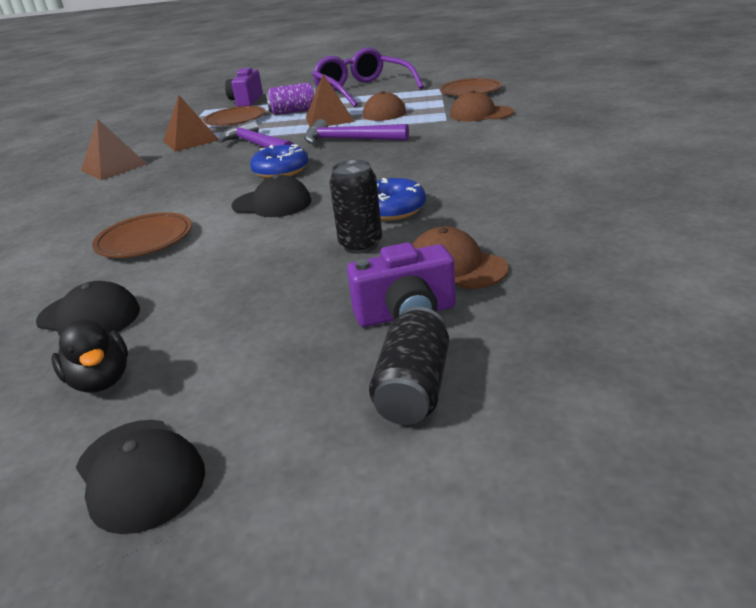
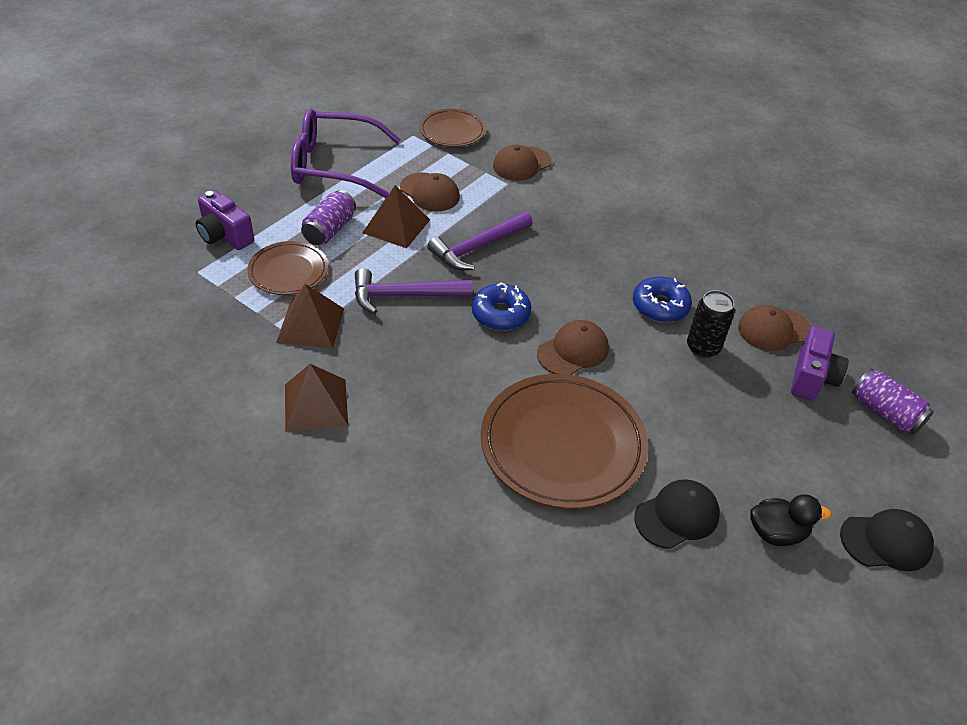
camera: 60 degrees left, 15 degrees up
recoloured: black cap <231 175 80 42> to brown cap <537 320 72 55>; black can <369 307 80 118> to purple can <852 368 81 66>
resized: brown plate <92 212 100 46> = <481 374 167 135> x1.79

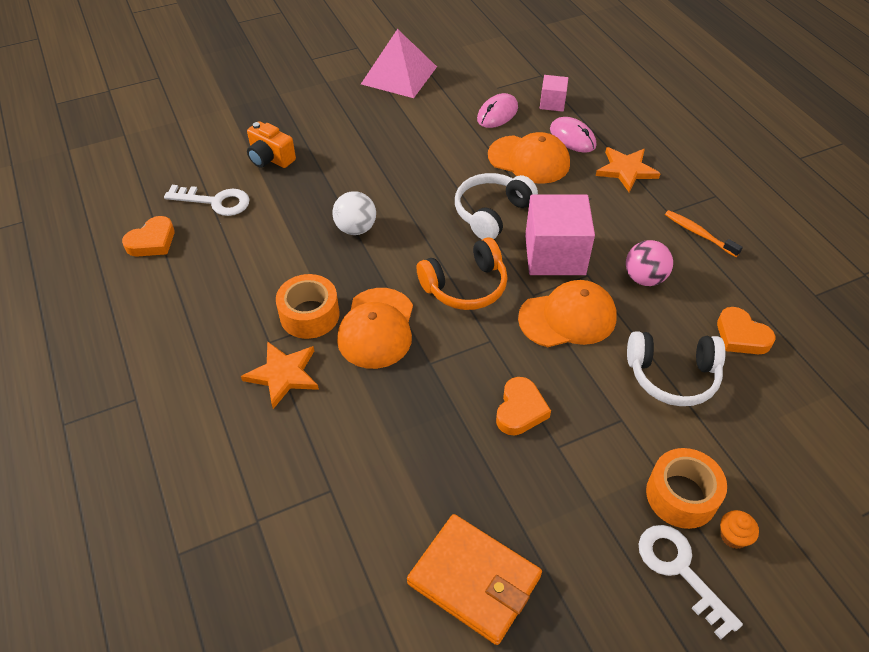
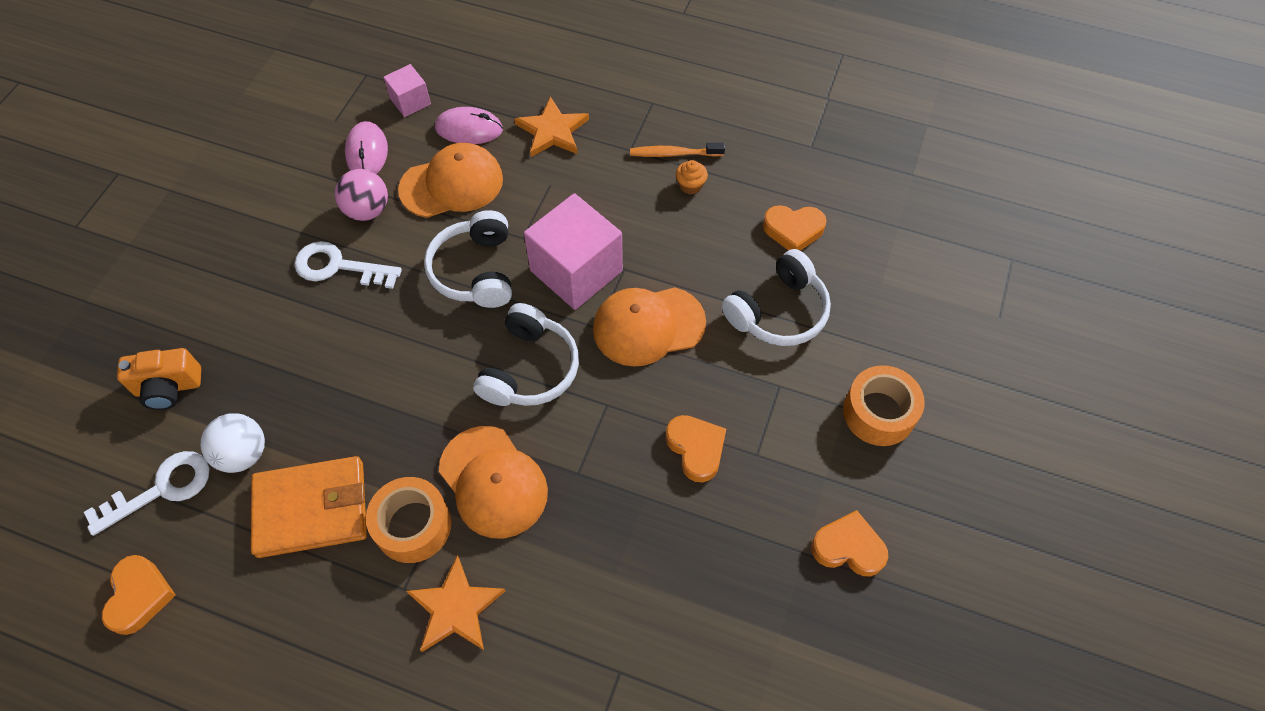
camera: 45 degrees left, 10 degrees up
removed: pink pyramid <361 29 76 69>
added: orange heart <811 510 77 66>
moved: white ball <332 191 44 44> to <201 413 64 60>; orange wallet <407 514 135 131> to <251 456 116 102>; white key <639 525 104 114> to <294 241 108 48>; pink ball <626 240 47 46> to <335 169 53 52>; orange cupcake <720 510 39 39> to <676 160 32 34>
recoloured: orange headphones <416 237 92 73> to white headphones <473 303 106 103>
turned: orange cap <518 280 99 67> = <593 287 113 80> 135 degrees counterclockwise

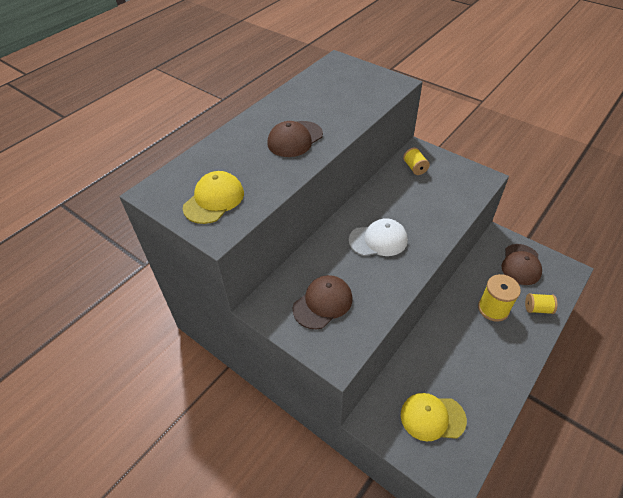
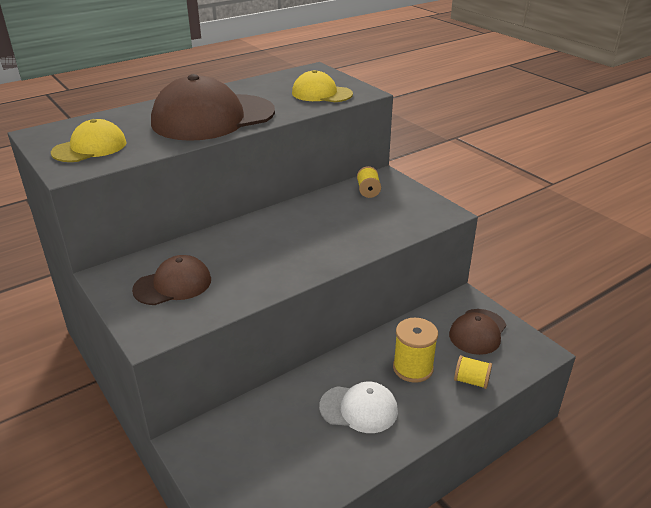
camera: 15 degrees right, 15 degrees down
moved: yellow cap <401 393 66 48> to <292 70 61 32>; white cap <349 218 59 38> to <319 381 79 52>
resized: brown cap <267 121 56 36> = <151 74 124 67> x1.85

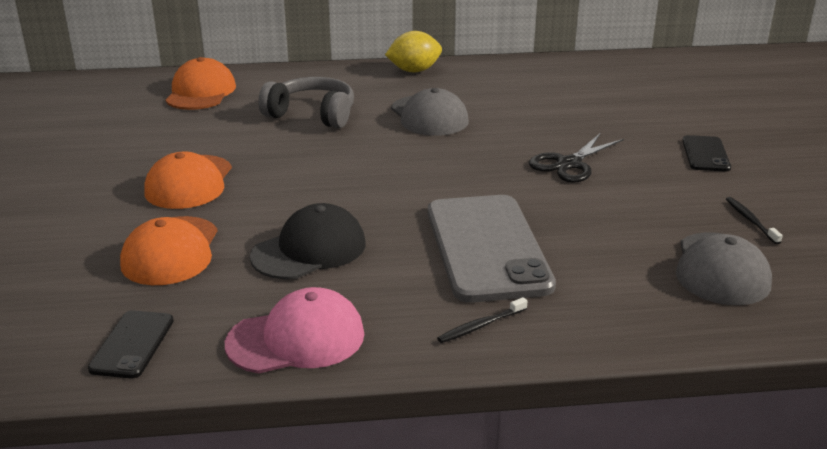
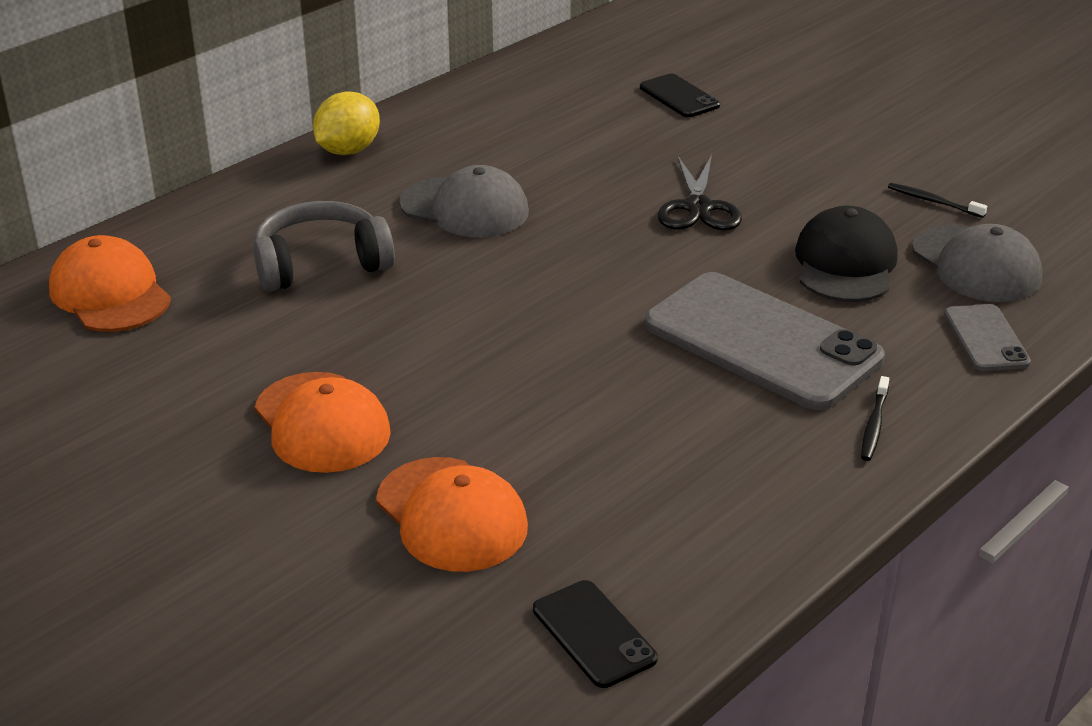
camera: 40 degrees left, 5 degrees up
removed: pink cap <225 287 139 86>
added: grey phone <944 304 87 67>
moved: black phone <682 135 49 36> to <640 74 80 43>; black cap <250 203 116 77> to <795 206 103 96>

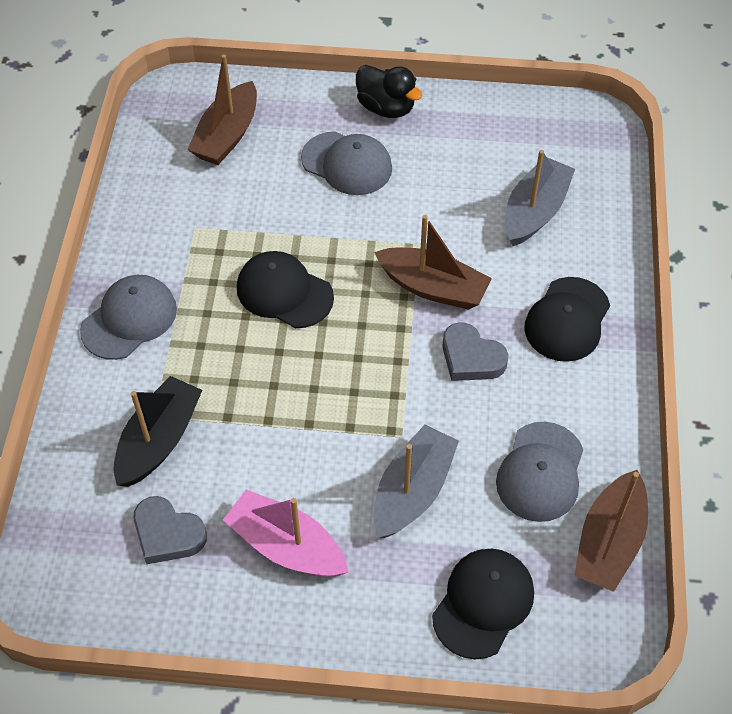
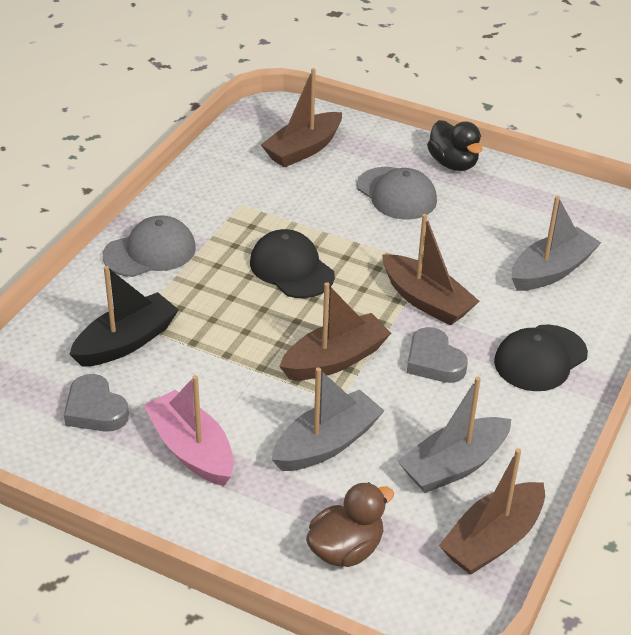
camera: 20 degrees right, 15 degrees down
added: brown boat <279 282 112 98>
replaced: black cap <432 549 102 110> to brown duck <306 482 88 85>; grey cap <496 422 87 100> to grey boat <398 377 113 116>

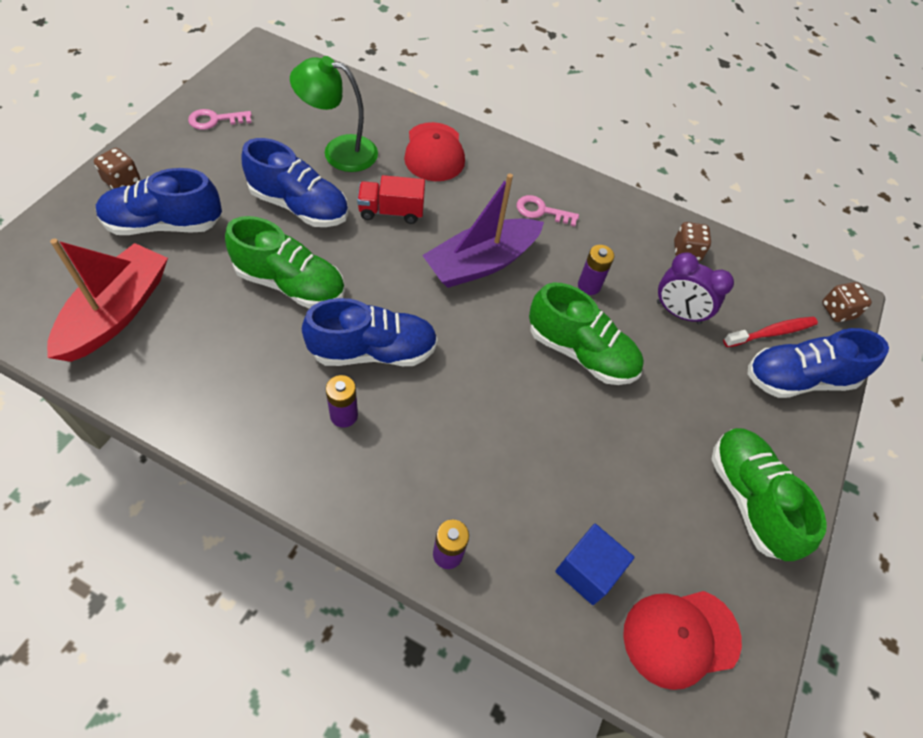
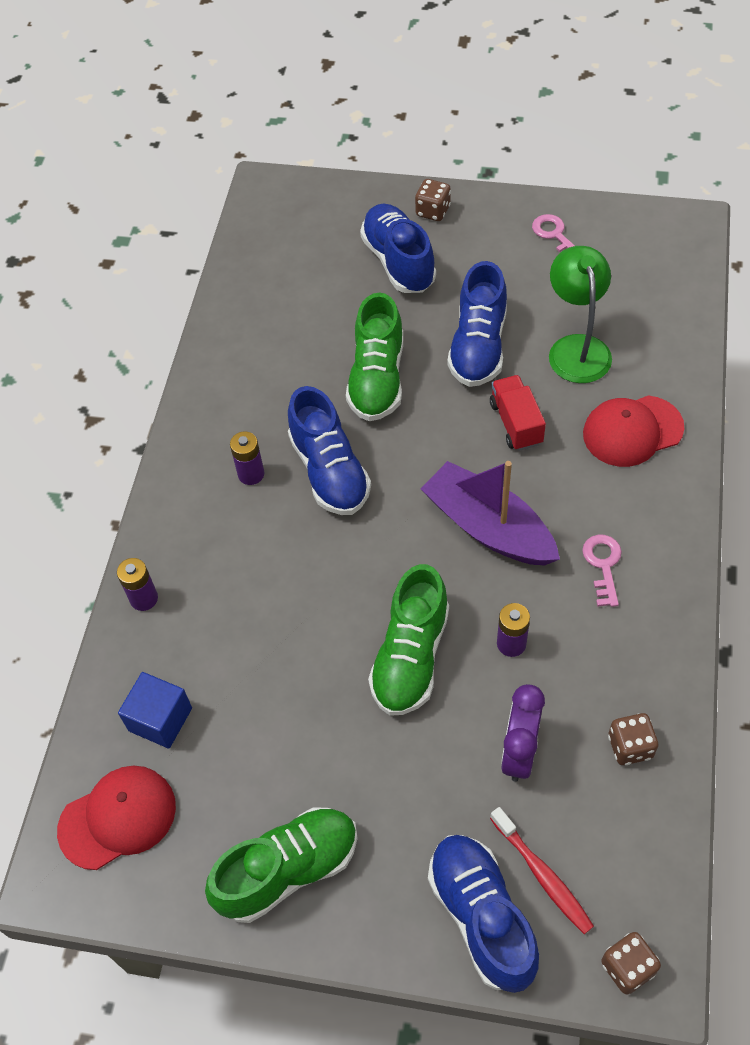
camera: 85 degrees right, 0 degrees up
removed: red boat <47 238 121 124>
turned: red cap <623 591 119 99> = <57 765 119 105> 90 degrees clockwise

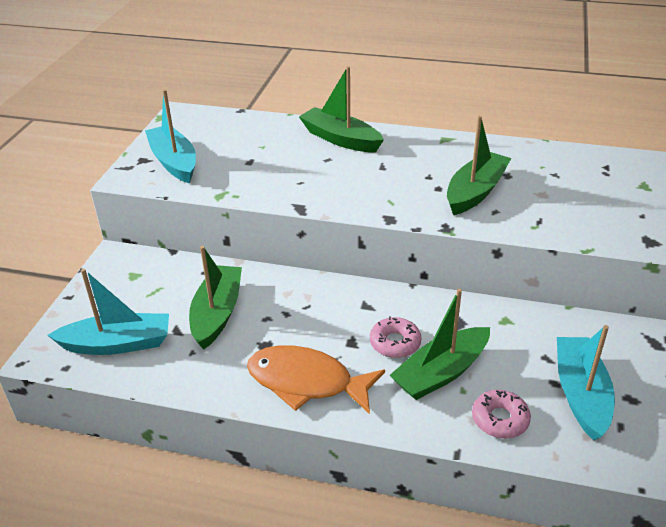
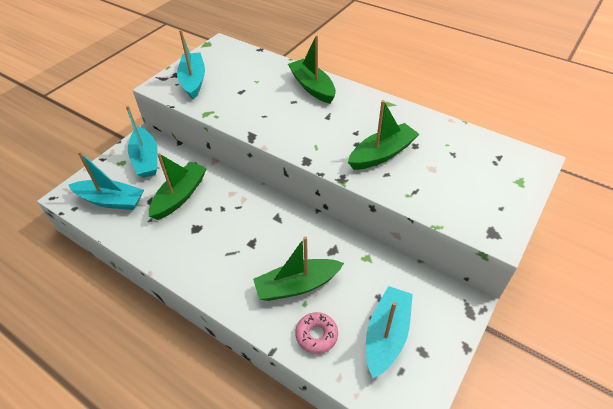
camera: 20 degrees right, 10 degrees up
removed: orange fish <247 345 138 69>; pink donut <370 316 51 42>
added: turquoise boat <126 106 31 72>

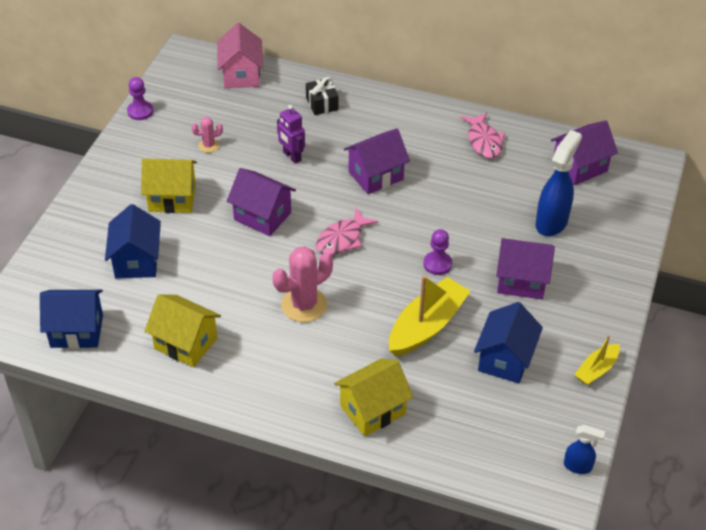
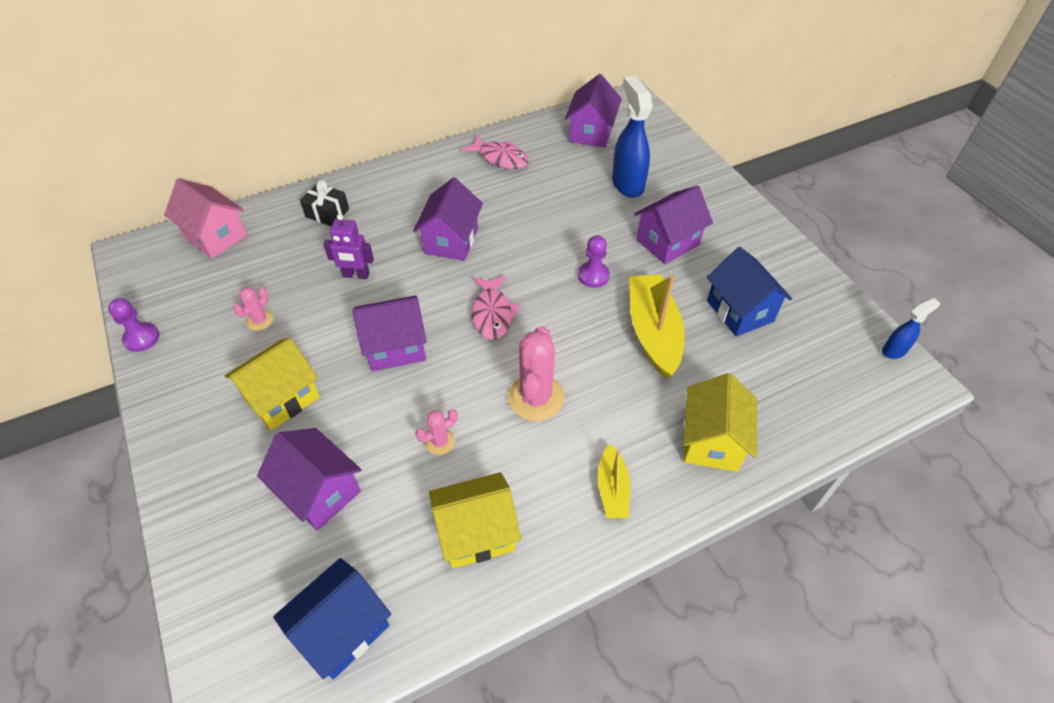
camera: 45 degrees left, 5 degrees up
added: pink cactus <415 409 43 46>
moved: yellow boat <574 335 46 50> to <598 444 32 74>
recoloured: blue house <105 204 56 74> to purple house <257 428 105 102>

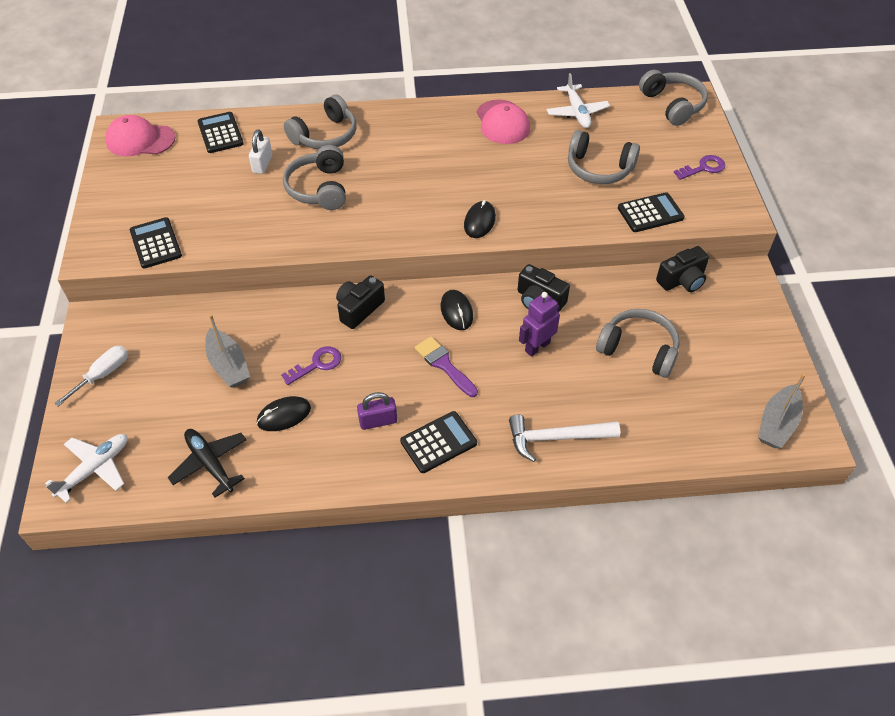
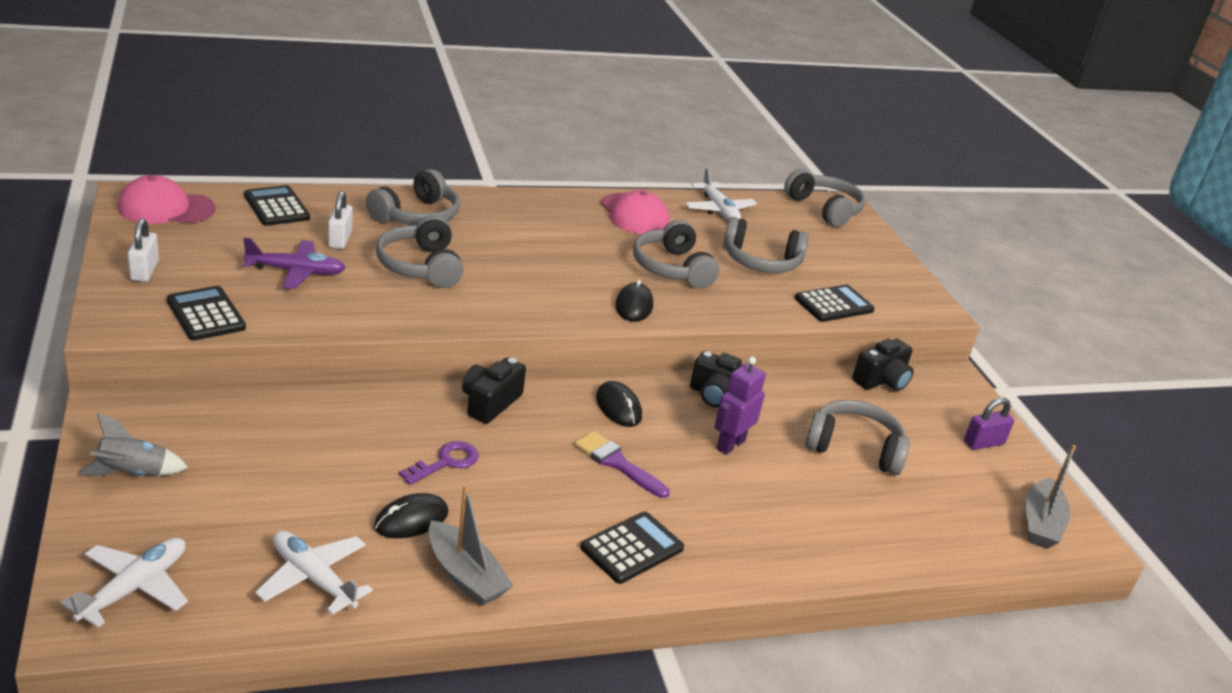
camera: 15 degrees left, 20 degrees down
removed: white hammer <509 415 111 47>; purple key <674 155 51 25>
added: white padlock <127 218 32 64>; purple plane <243 238 103 51>; grey headphones <633 220 86 69>
moved: grey boat <205 314 45 74> to <428 485 85 121>; purple padlock <357 392 40 38> to <964 398 50 52>
replaced: white screwdriver <54 346 74 61> to grey rocket <79 413 109 63>
recoloured: black plane <168 429 78 69> to white plane <255 531 118 84>

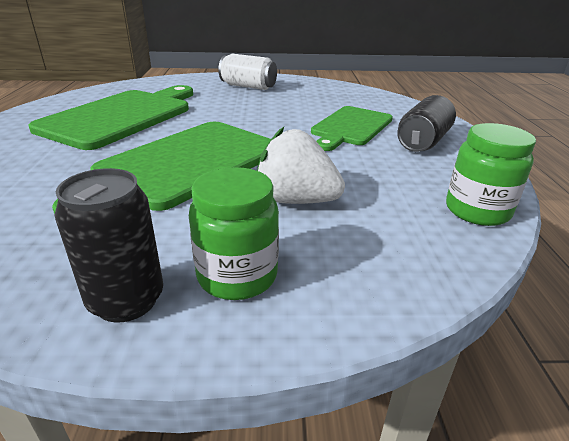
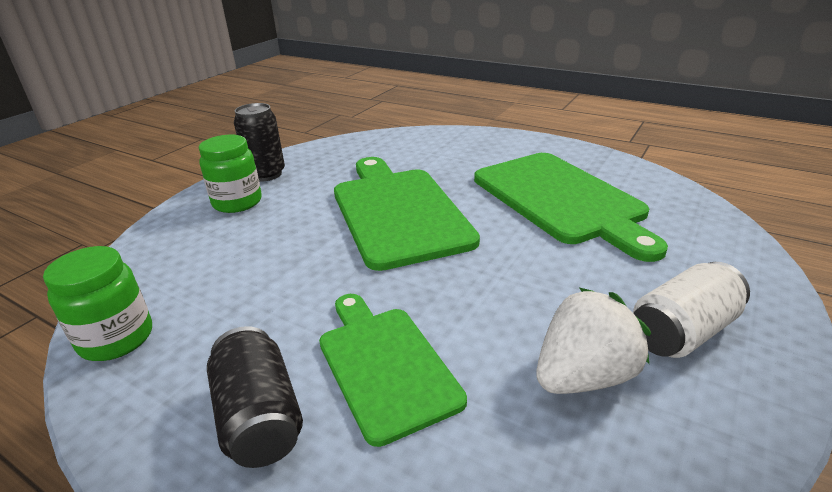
camera: 125 degrees right, 0 degrees up
moved: white strawberry <257 127 88 77> to <537 288 114 106>

